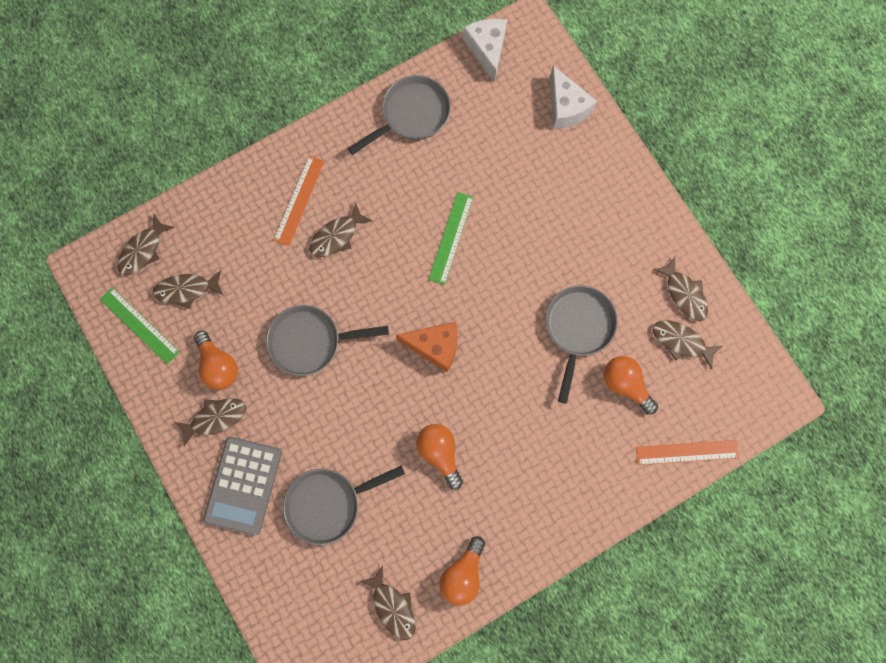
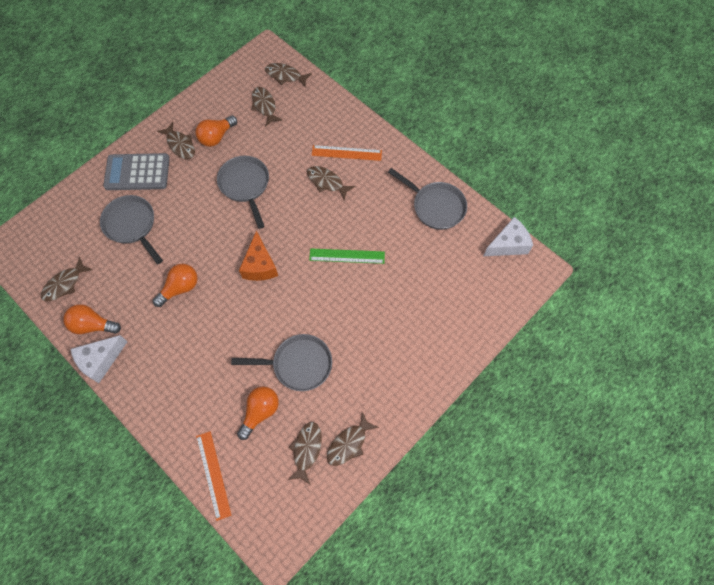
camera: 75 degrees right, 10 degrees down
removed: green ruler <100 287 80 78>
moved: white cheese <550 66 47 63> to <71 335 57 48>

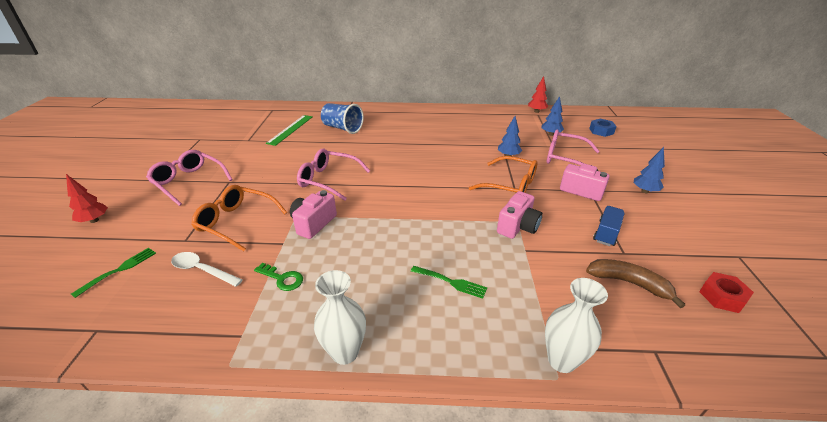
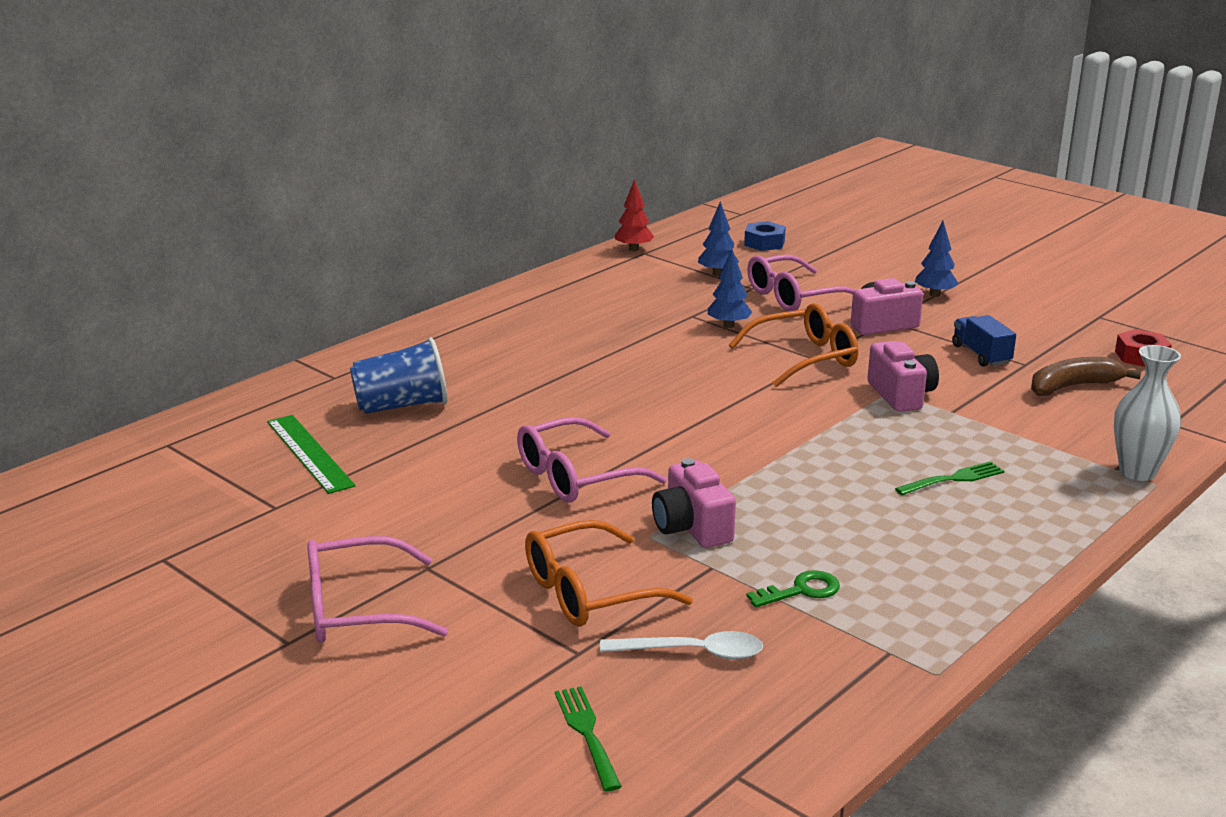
camera: 50 degrees left, 10 degrees down
removed: red tree <66 174 42 49>; white vase <314 270 52 95>
turned: white spoon <171 252 72 35> = <600 631 163 29> 150 degrees counterclockwise

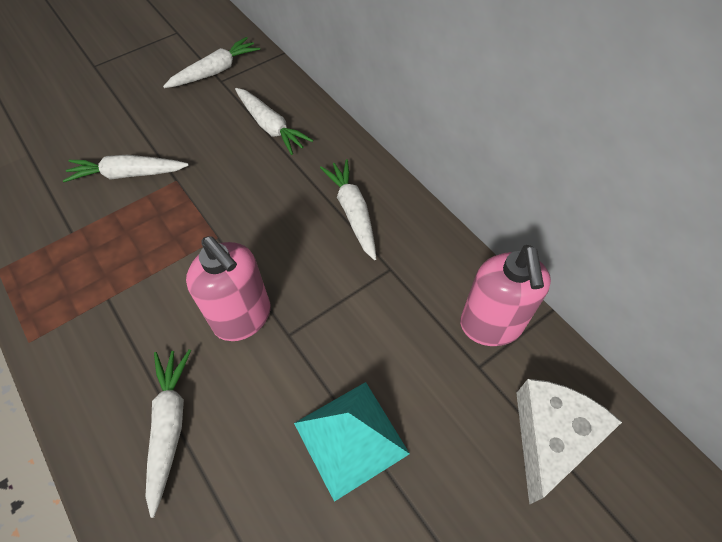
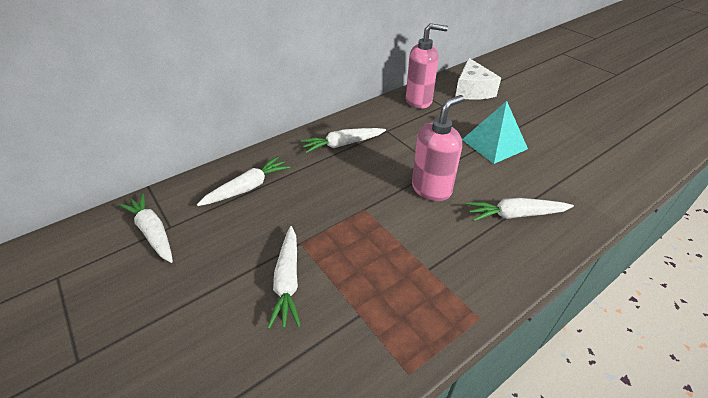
camera: 90 degrees left, 15 degrees down
turned: white cheese <516 379 106 126> = <455 58 46 42> 120 degrees counterclockwise

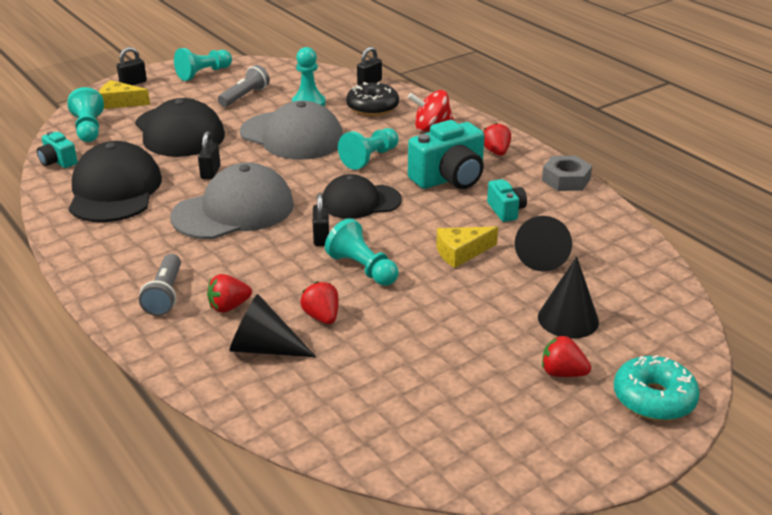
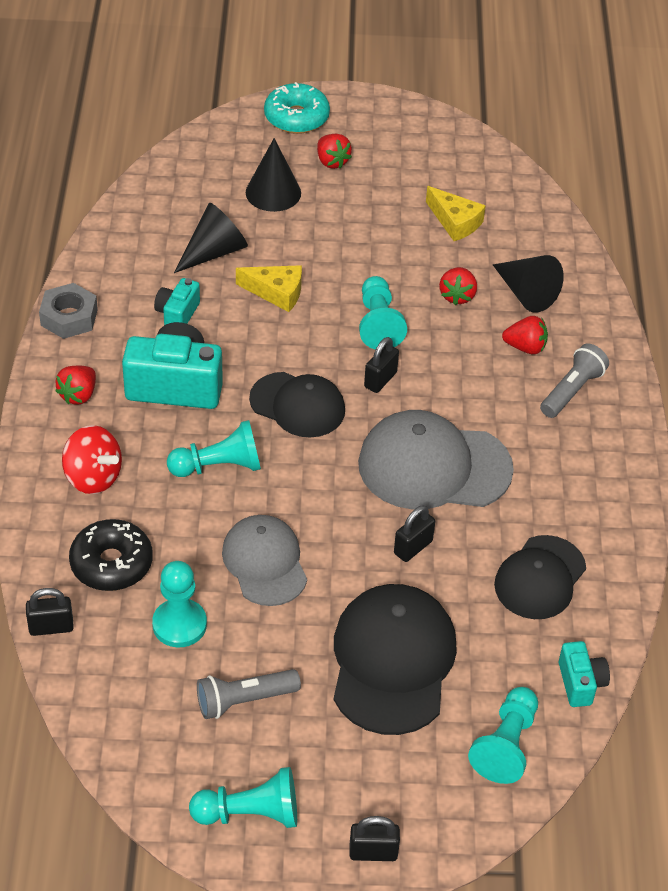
camera: 145 degrees left, 15 degrees up
moved: yellow cheese <99 80 51 29> to <426 186 60 55>
resized: grey cap <240 101 103 59> = <222 515 85 91> x0.66; black cap <68 141 94 81> = <494 535 92 84> x0.66

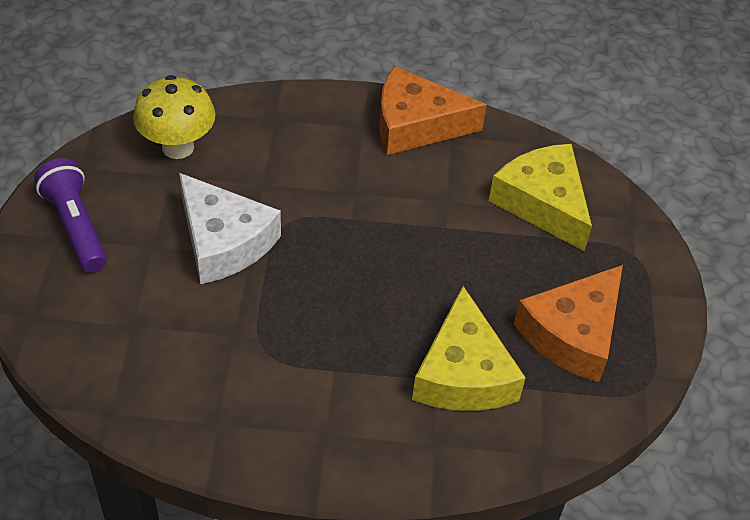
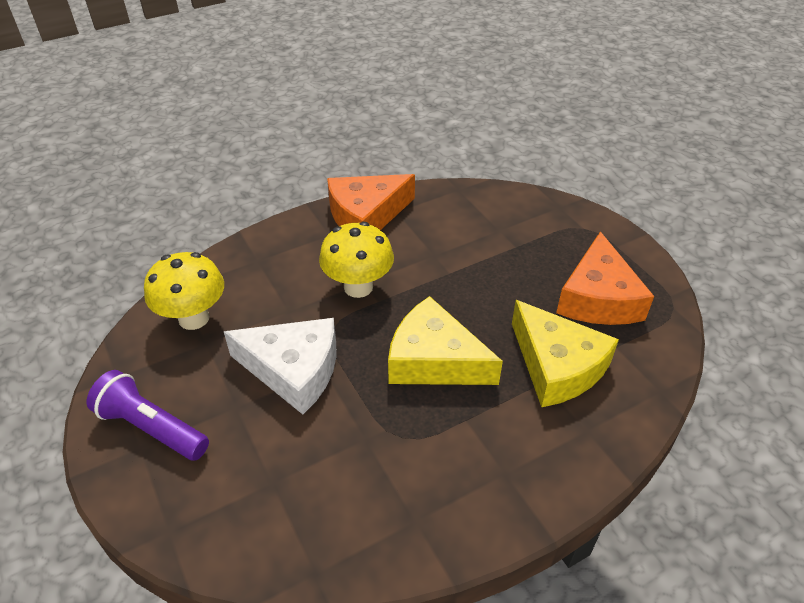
camera: 30 degrees left, 5 degrees down
added: yellow mushroom <319 222 75 76>
moved: yellow cheese <489 144 103 107> to <388 296 115 89>

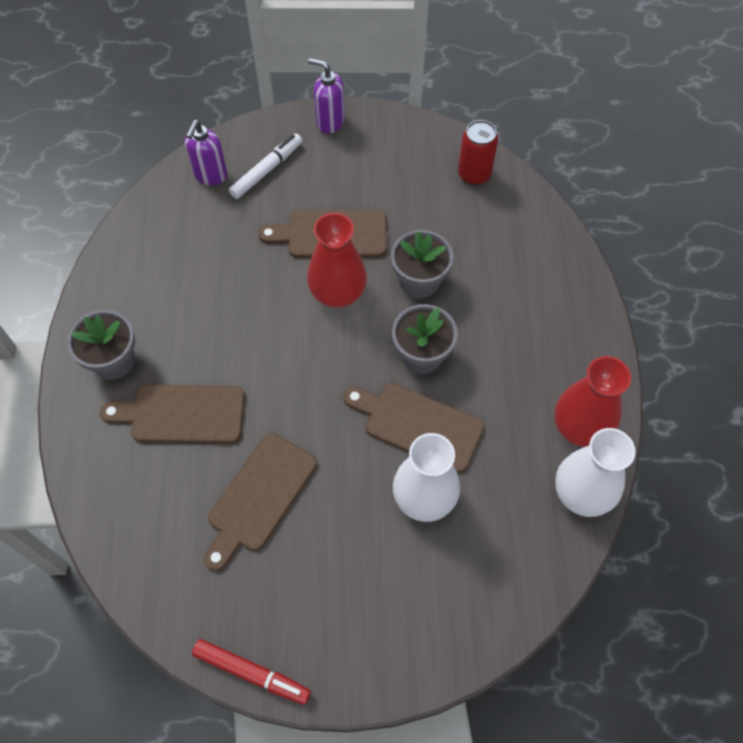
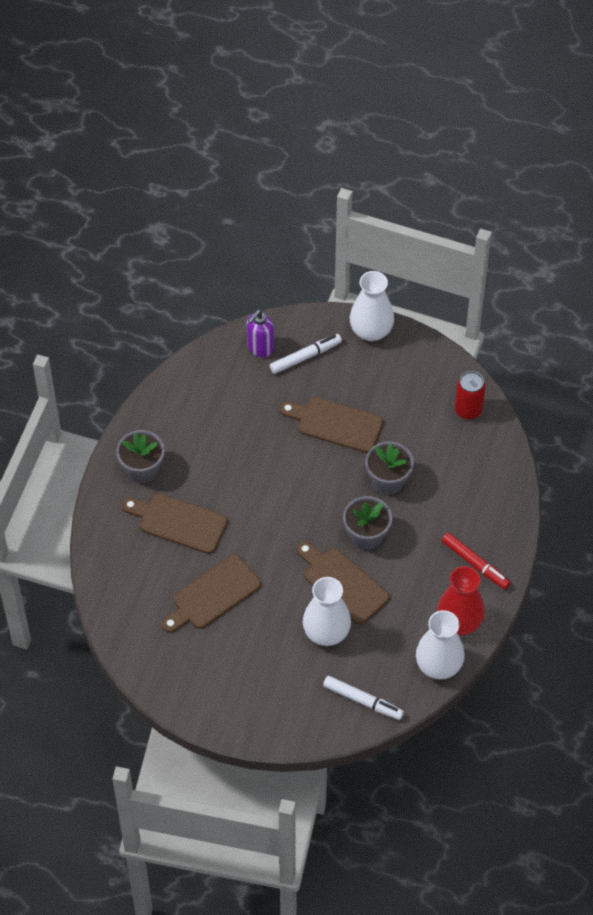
camera: 20 degrees right, 5 degrees down
removed: red vase <307 213 60 95>
added: white marker <323 676 81 44>
moved: red marker <192 639 119 66> to <442 533 69 56>
replaced: purple soap dispenser <308 58 37 76> to white vase <350 271 44 70>

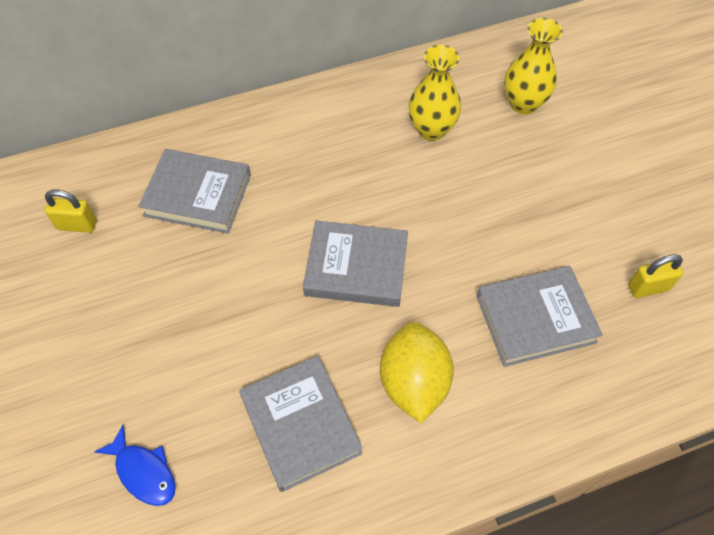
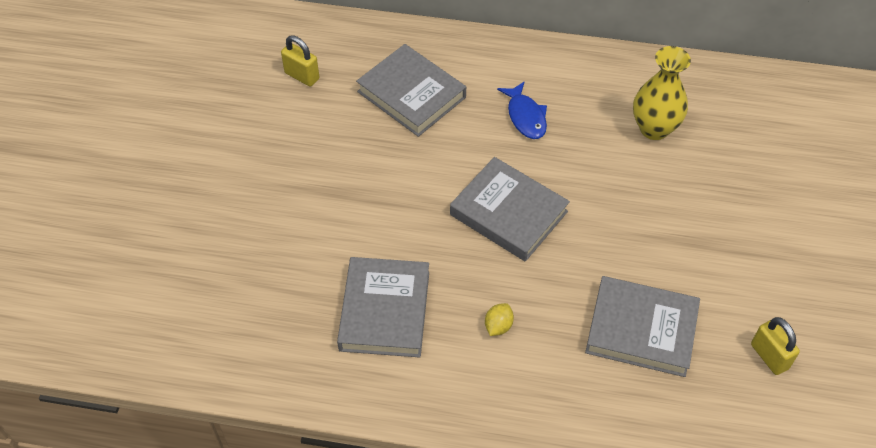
camera: 30 degrees right, 5 degrees down
removed: yellow vase <504 18 59 96>
moved: blue fish <95 425 81 81> to <497 81 50 58>
turned: yellow padlock <628 254 55 44> = <751 317 49 58> 45 degrees clockwise
resized: yellow lemon <380 322 74 101> = <485 303 29 33> x0.41

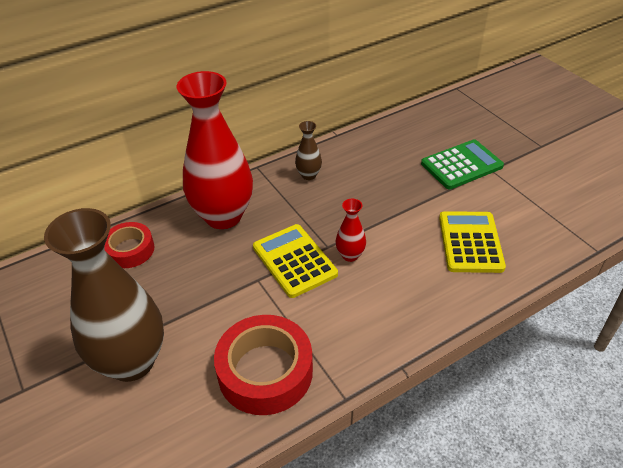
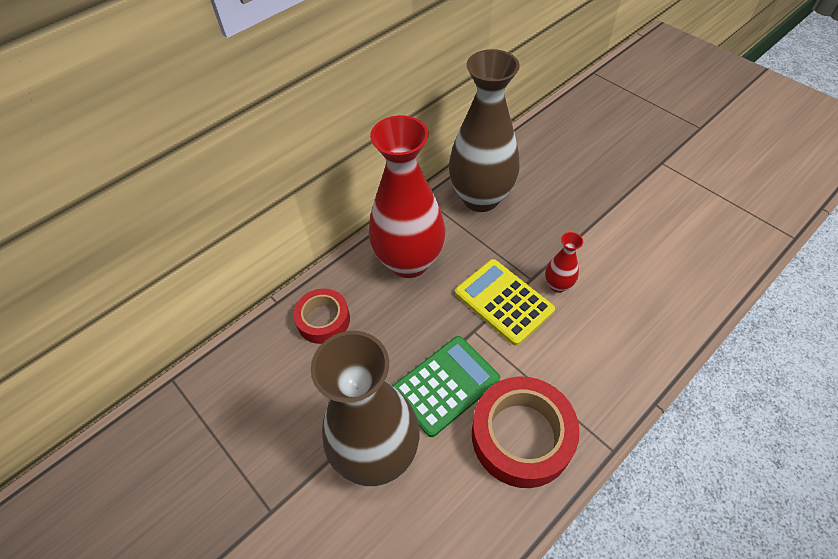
camera: 10 degrees left, 10 degrees up
removed: yellow calculator <439 211 67 62>
moved: green calculator <421 139 83 50> to <393 336 107 101>
resized: brown vase <295 121 27 59> = <449 49 71 163> x2.36

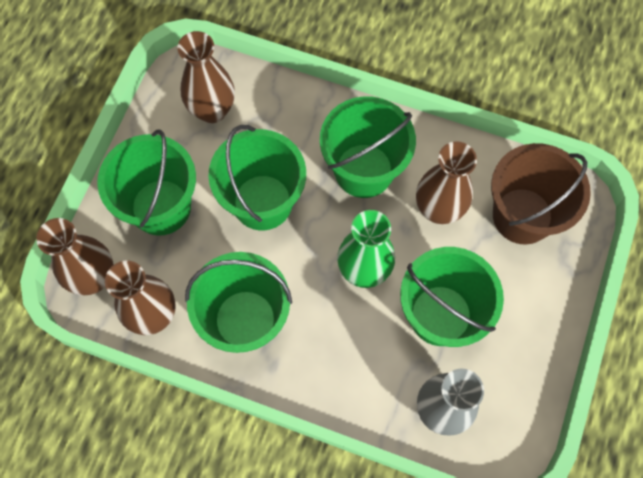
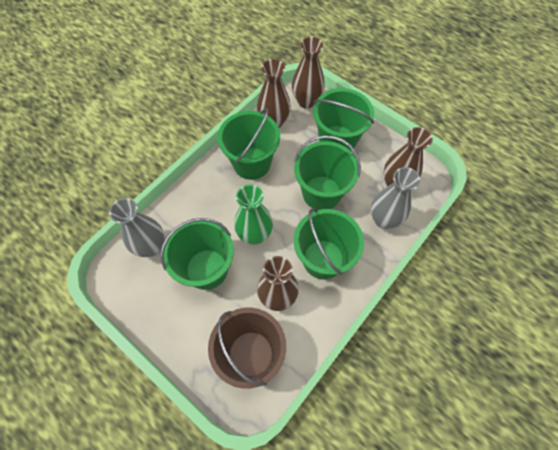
camera: 110 degrees right, 5 degrees down
added: grey vase <371 167 49 62>

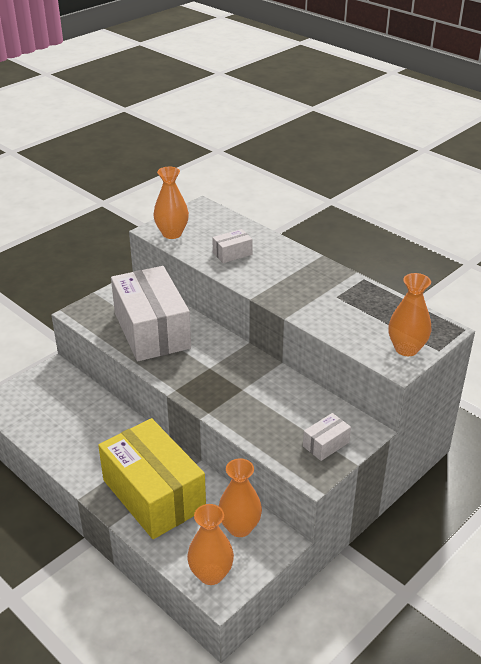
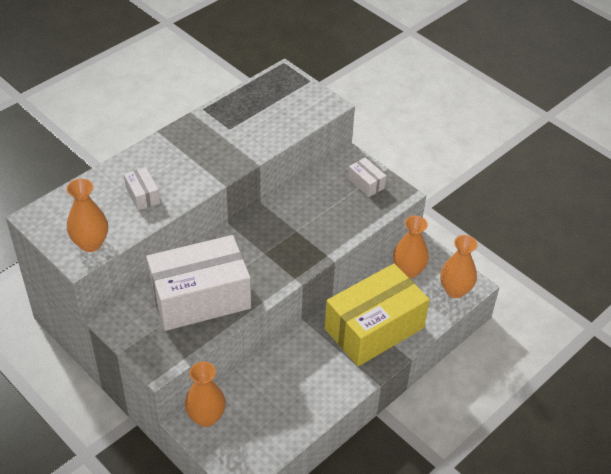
camera: 90 degrees left, 10 degrees up
moved: orange vase <389 273 42 83> to <185 362 41 65>

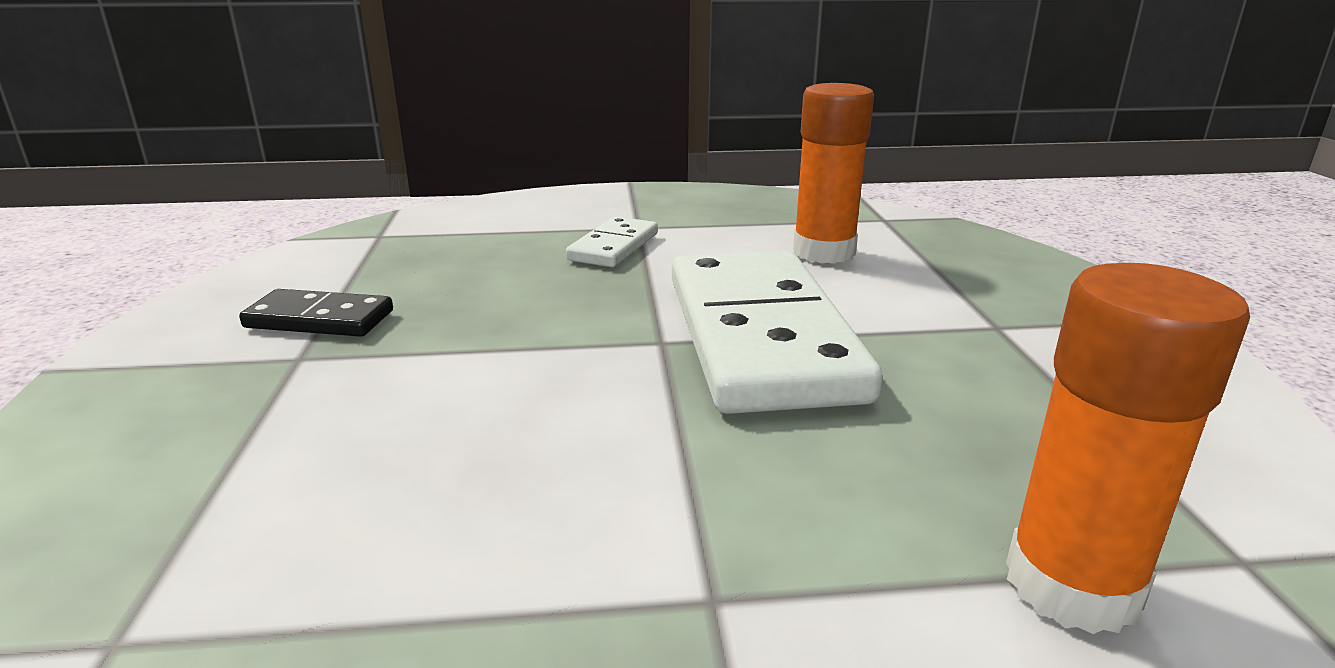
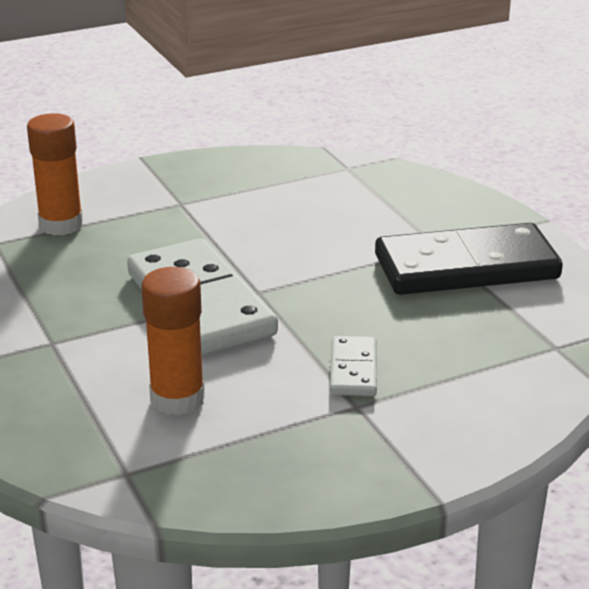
camera: 160 degrees right, 5 degrees up
resized: black domino <239 289 154 48> = <375 223 188 72> x2.13

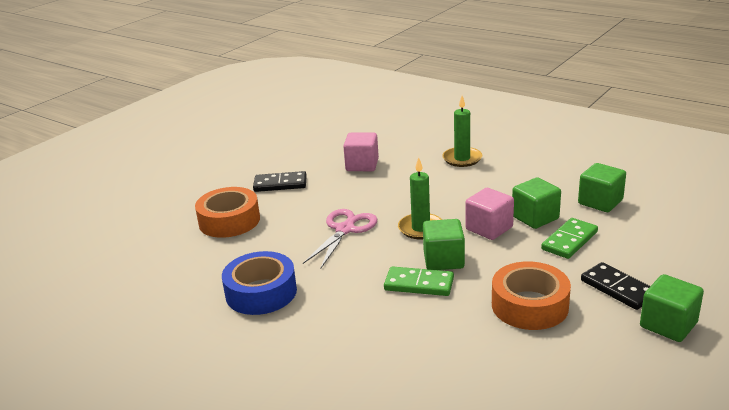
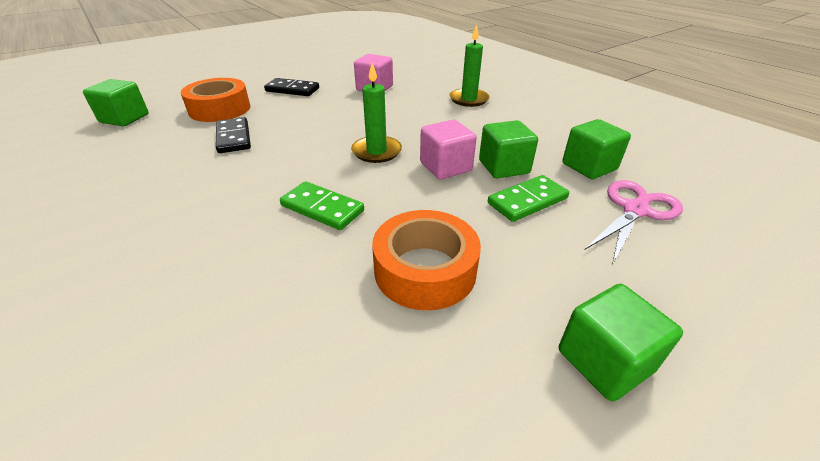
camera: 15 degrees right, 10 degrees up
removed: blue tape <222 251 75 64>
moved: green cube <423 219 42 51> to <83 79 66 47>; black domino <581 262 69 48> to <216 117 35 36>; pink scissors <303 209 74 59> to <585 180 98 85>

